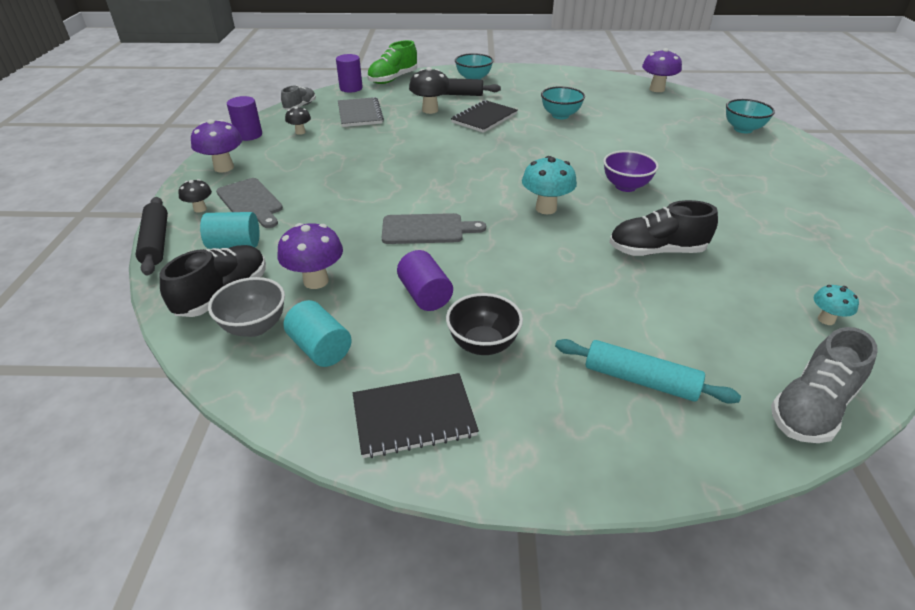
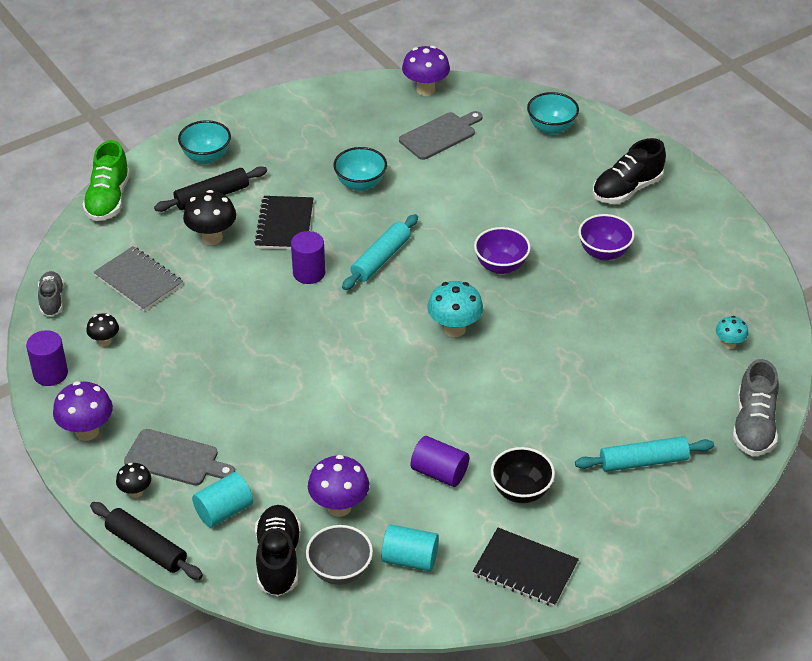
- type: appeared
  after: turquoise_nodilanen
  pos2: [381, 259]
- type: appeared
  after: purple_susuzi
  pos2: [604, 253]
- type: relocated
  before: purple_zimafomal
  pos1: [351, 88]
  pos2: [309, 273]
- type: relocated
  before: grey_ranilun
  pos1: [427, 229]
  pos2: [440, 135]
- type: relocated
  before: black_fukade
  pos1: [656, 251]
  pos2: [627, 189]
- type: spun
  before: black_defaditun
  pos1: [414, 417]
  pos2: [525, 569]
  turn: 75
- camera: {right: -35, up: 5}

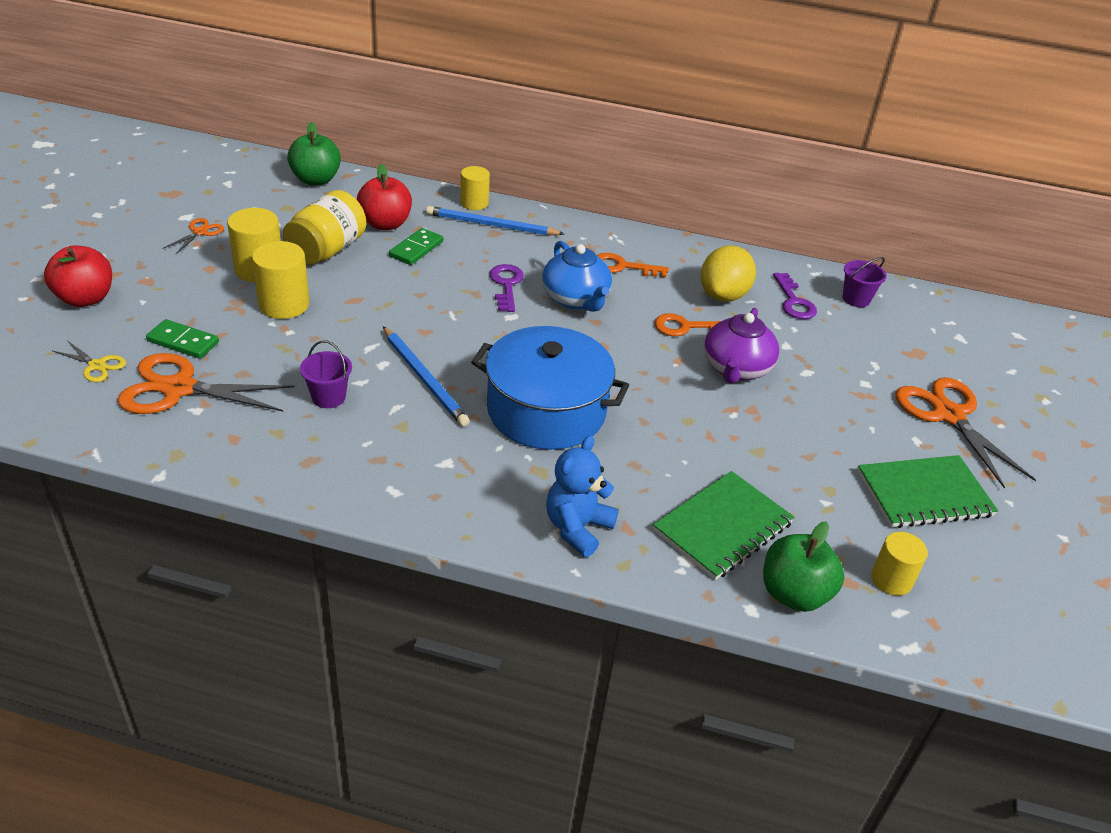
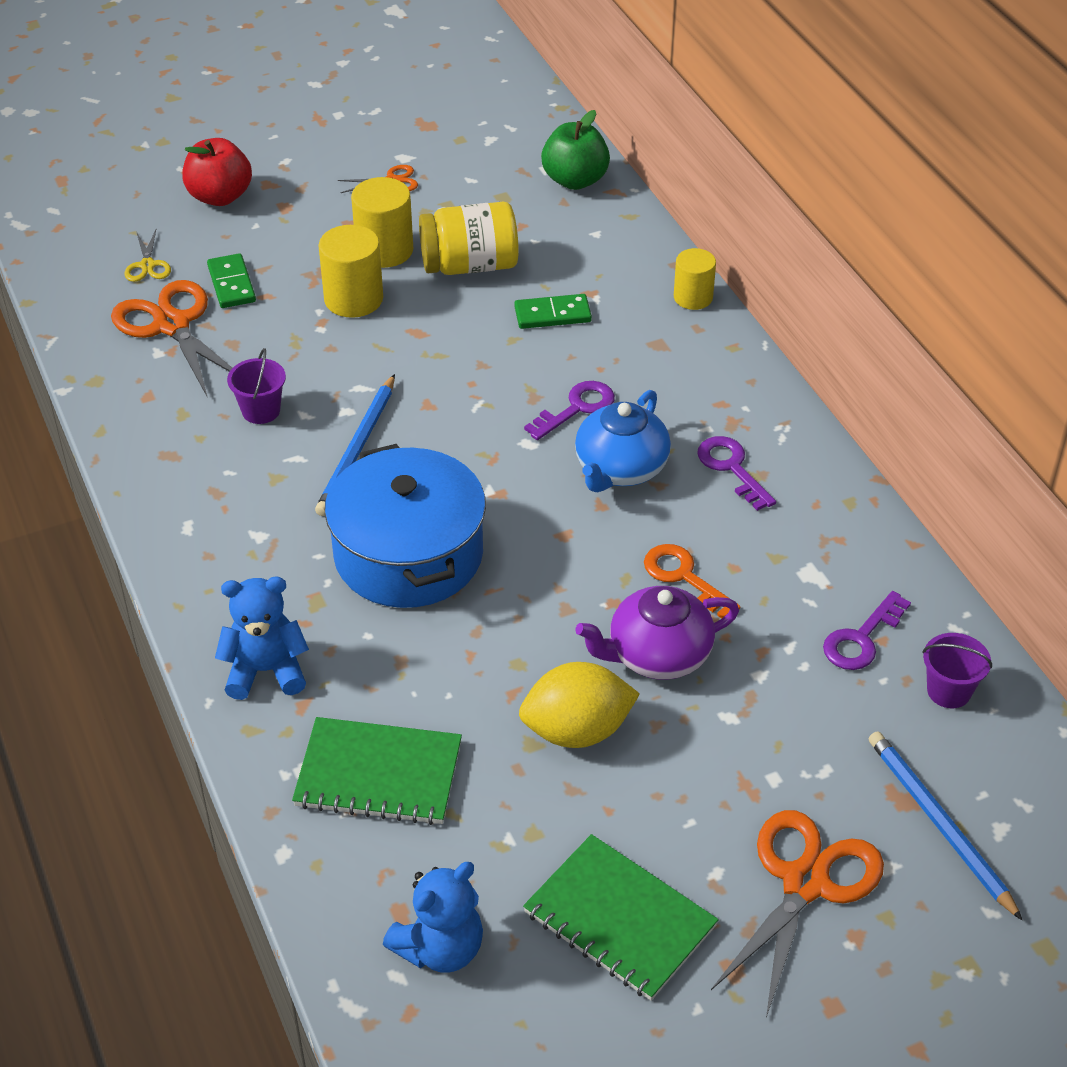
- type: missing
  before: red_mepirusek
  pos1: [385, 224]
- type: missing
  before: green_mepirusek
  pos1: [794, 594]
- type: relocated
  before: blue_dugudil
  pos1: [491, 225]
  pos2: [939, 824]
- type: relocated
  before: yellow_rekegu
  pos1: [723, 295]
  pos2: [577, 731]
- type: exchanged
  before: yellow_zimafomal
  after: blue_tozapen
  pos1: [891, 580]
  pos2: [440, 948]
- type: colour
  before: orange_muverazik
  after: purple_muverazik
  pos1: [623, 267]
  pos2: [731, 468]
- camera: {right: 55, up: 5}

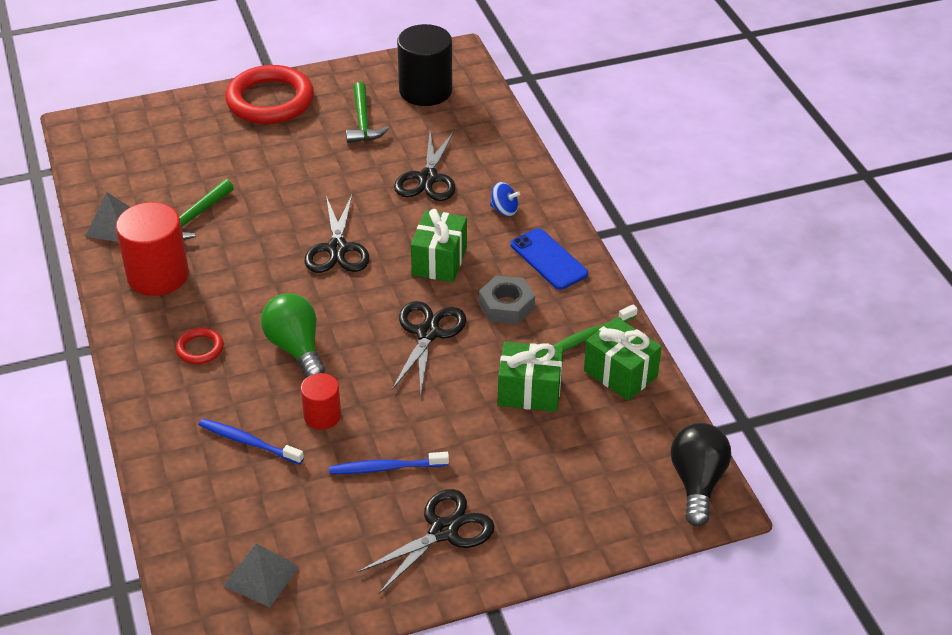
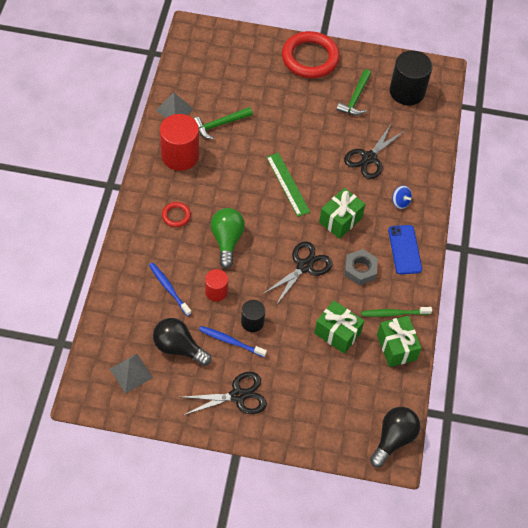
- type: appeared
  after: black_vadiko
  pos2: [178, 347]
- type: appeared
  after: black_zimafomal
  pos2: [252, 322]
- type: exchanged
  before: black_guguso
  after: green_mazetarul
  pos1: [337, 249]
  pos2: [287, 184]
- camera: {right: 25, up: 15}

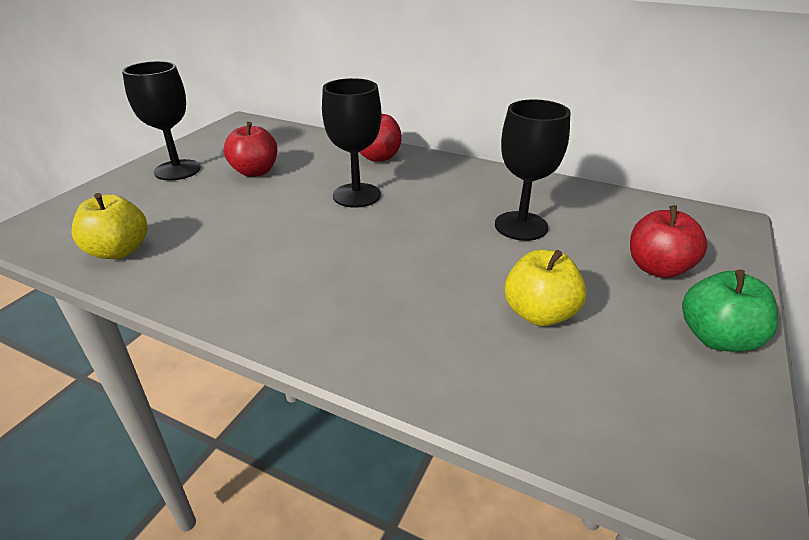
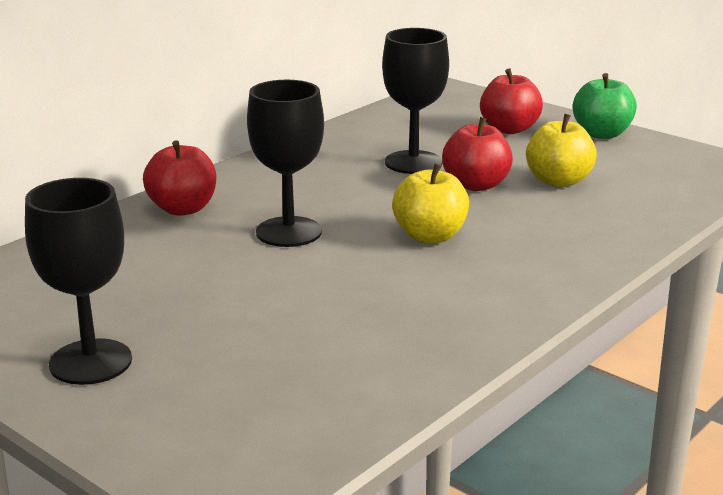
- type: relocated
  before: yellow_mepirusek
  pos1: [119, 251]
  pos2: [430, 236]
- type: relocated
  before: red_mepirusek
  pos1: [255, 172]
  pos2: [476, 185]
- camera: {right: -75, up: -10}

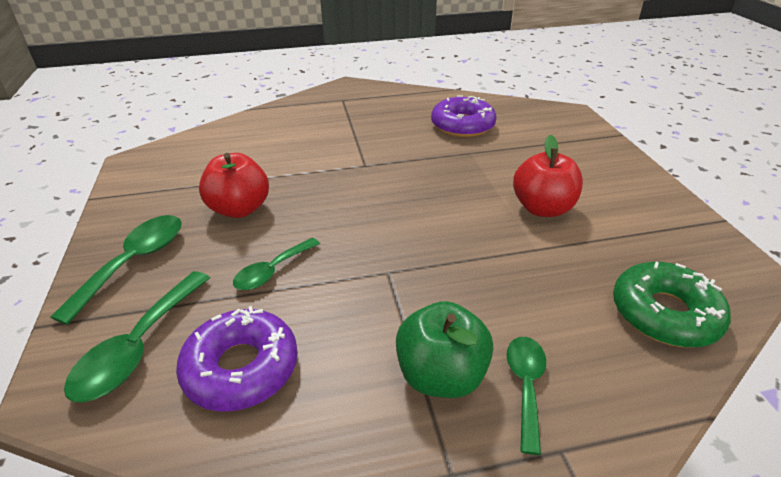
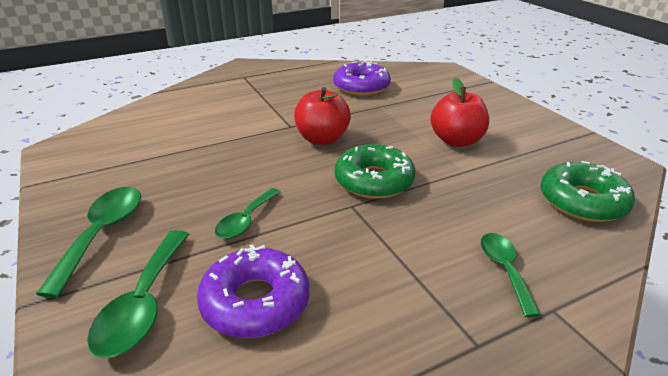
- type: missing
  before: green_mepirusek
  pos1: [441, 375]
- type: appeared
  after: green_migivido
  pos2: [374, 181]
- type: relocated
  before: red_mepirusek
  pos1: [240, 209]
  pos2: [322, 139]
- camera: {right: -15, up: -5}

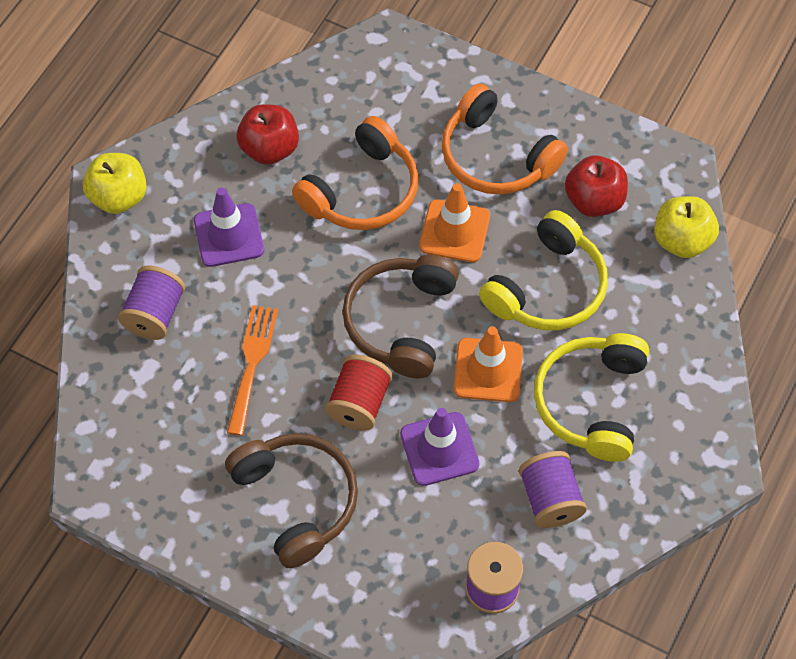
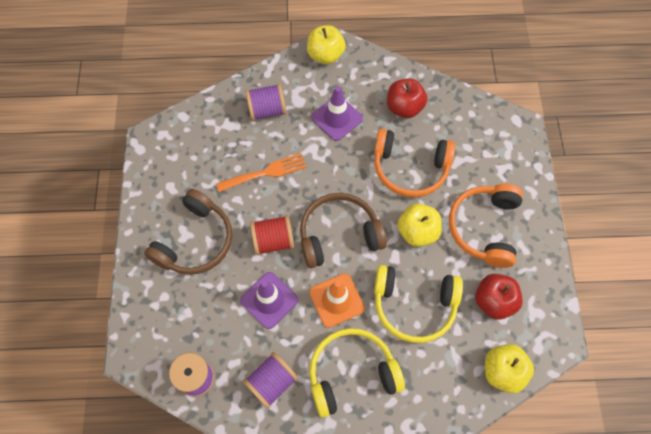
- type: exchanged
  before: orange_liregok
  after: yellow_mepirusek
  pos1: [454, 231]
  pos2: [417, 232]
- camera: {right: 60, up: 5}

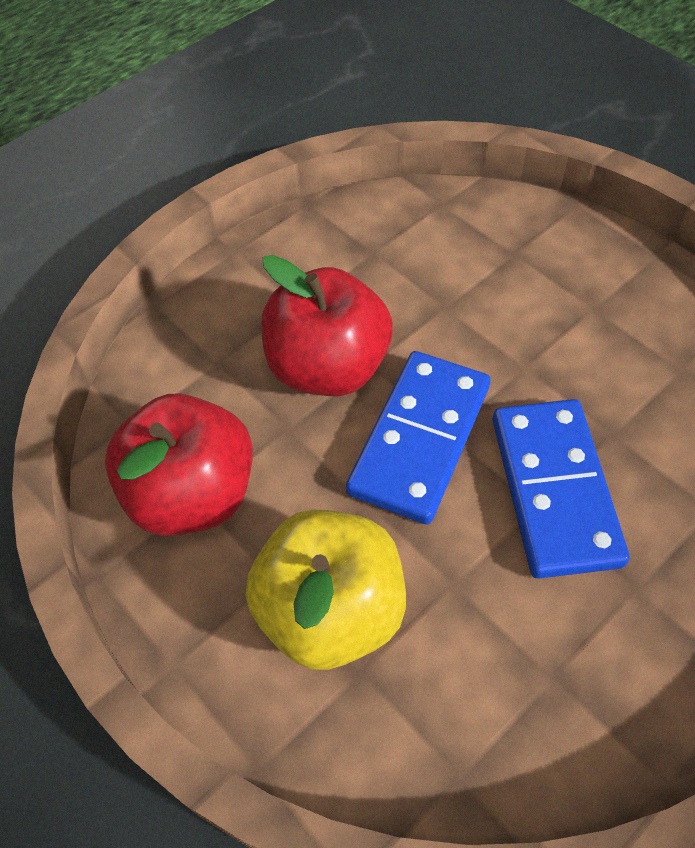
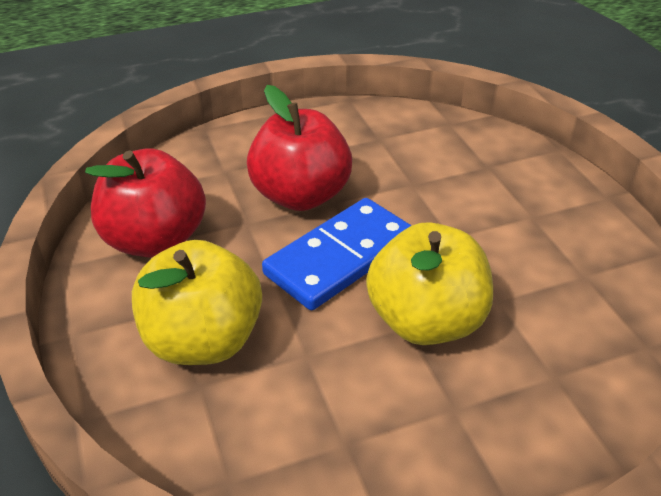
- type: exchanged
  before: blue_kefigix
  after: yellow_mepirusek
  pos1: [554, 490]
  pos2: [426, 321]
- camera: {right: 20, up: -15}

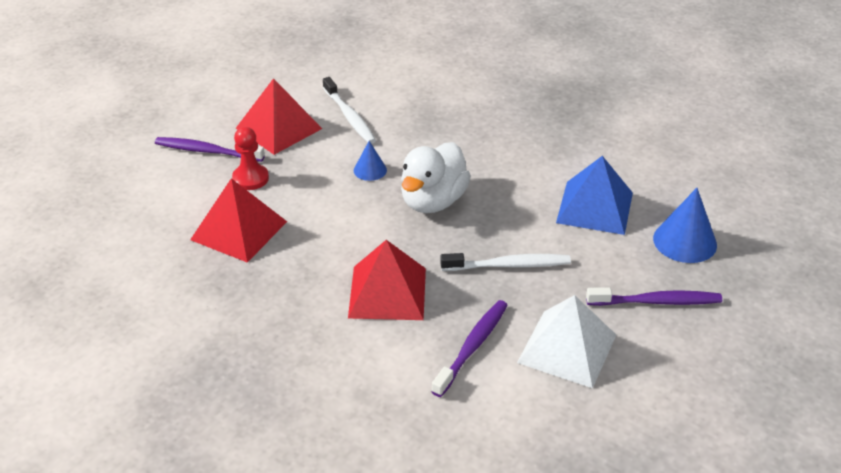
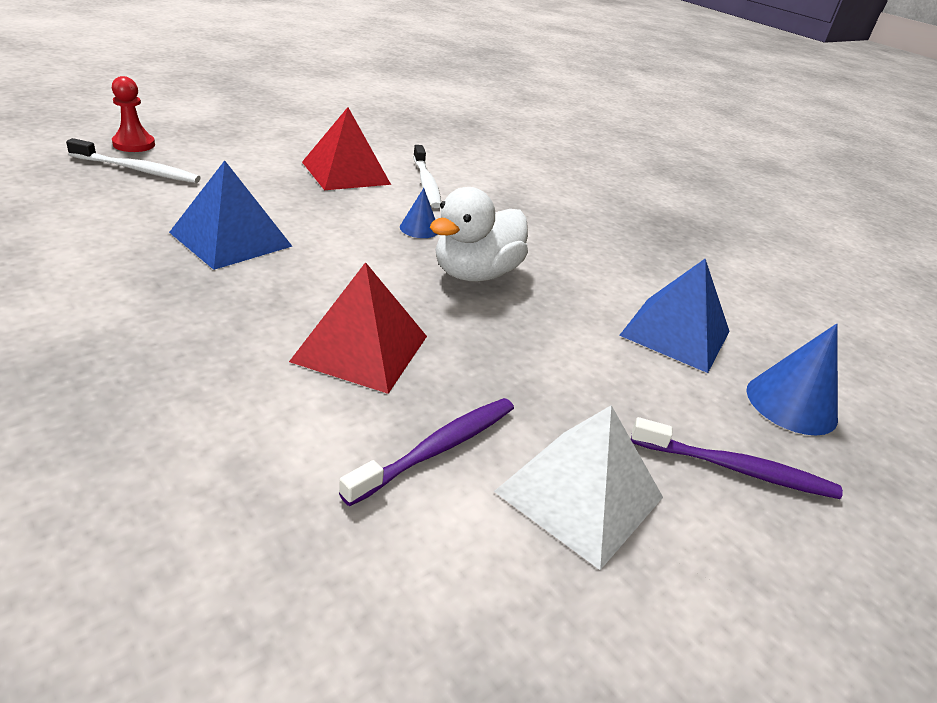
- type: missing
  before: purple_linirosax
  pos1: [207, 151]
- type: relocated
  before: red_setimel
  pos1: [250, 178]
  pos2: [134, 144]
- type: relocated
  before: white_linirosax
  pos1: [508, 265]
  pos2: [138, 170]
- type: colour
  before: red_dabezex
  after: blue_dabezex
  pos1: [238, 230]
  pos2: [231, 239]
- camera: {right: 10, up: -5}

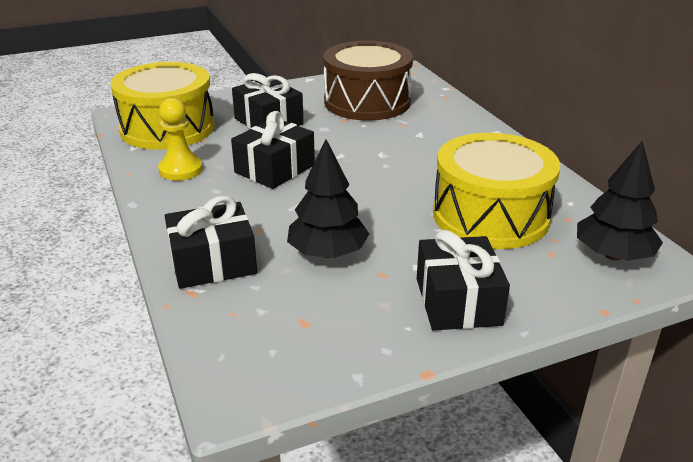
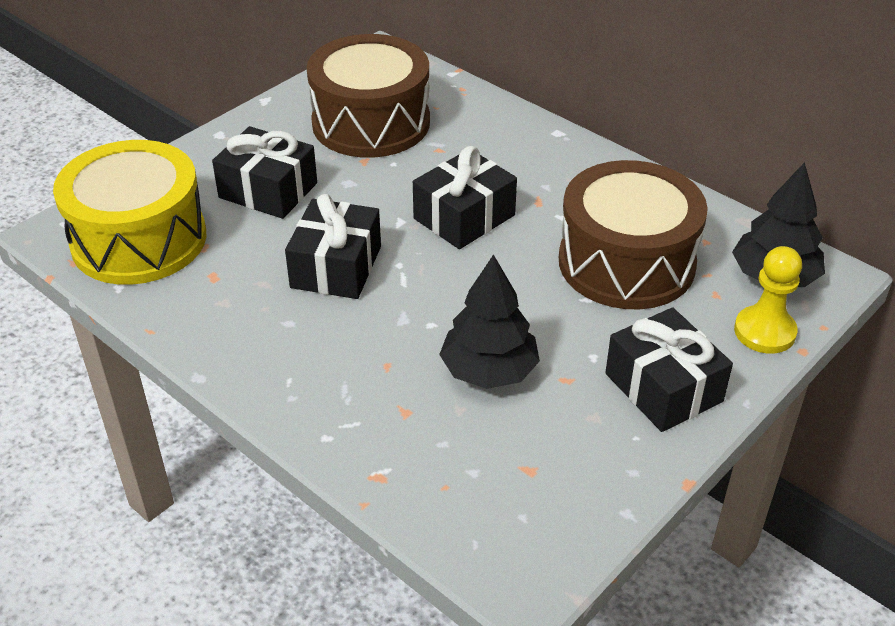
- type: relocated
  before: yellow_setimel
  pos1: [181, 170]
  pos2: [764, 332]
- type: relocated
  before: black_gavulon
  pos1: [213, 262]
  pos2: [464, 217]
- type: colour
  before: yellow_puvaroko
  after: brown_puvaroko
  pos1: [490, 216]
  pos2: [626, 262]
- camera: {right: -25, up: 10}

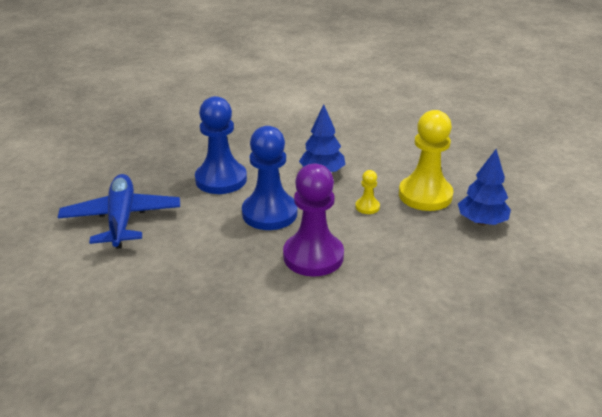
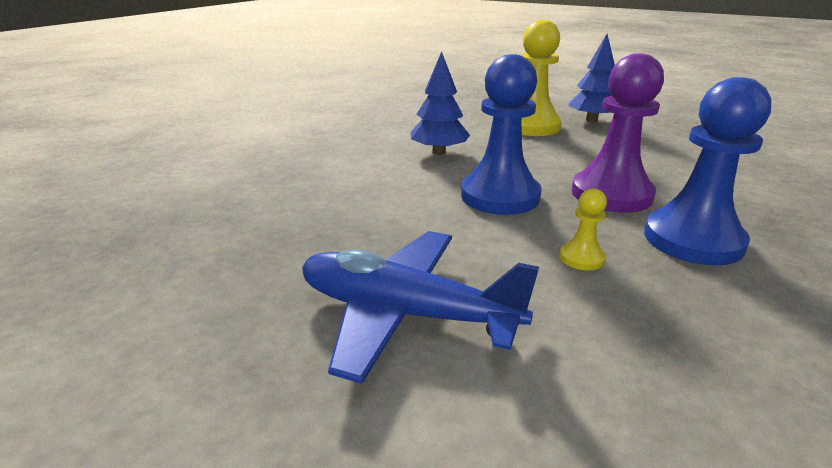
- type: relocated
  before: blue_setimel
  pos1: [221, 179]
  pos2: [692, 240]
- type: relocated
  before: yellow_setimel
  pos1: [367, 207]
  pos2: [581, 258]
- camera: {right: -60, up: -5}

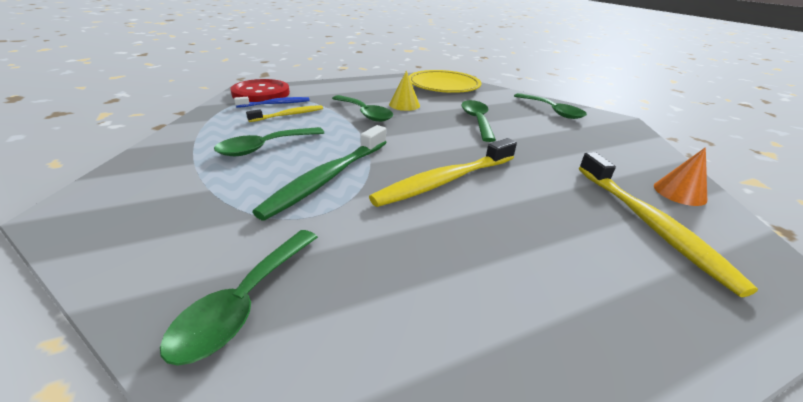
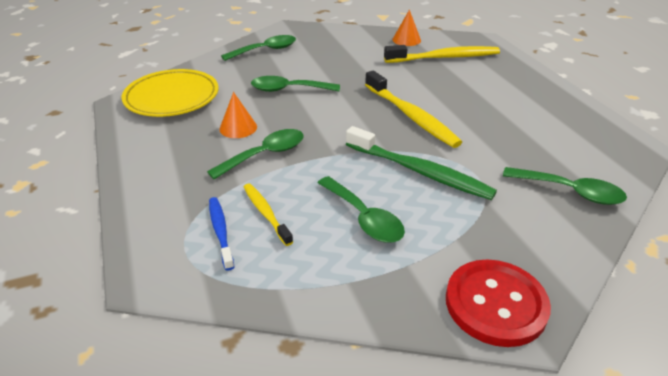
- type: relocated
  before: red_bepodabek
  pos1: [261, 93]
  pos2: [495, 304]
- type: colour
  before: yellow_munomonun
  after: orange_munomonun
  pos1: [404, 105]
  pos2: [238, 127]
- camera: {right: -85, up: 5}

